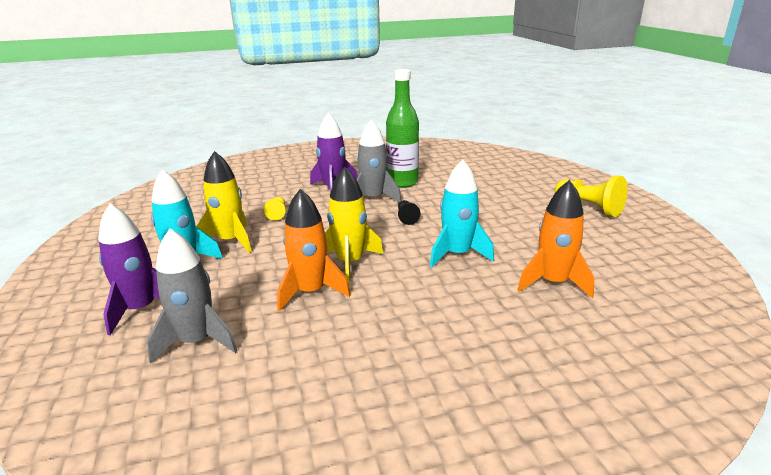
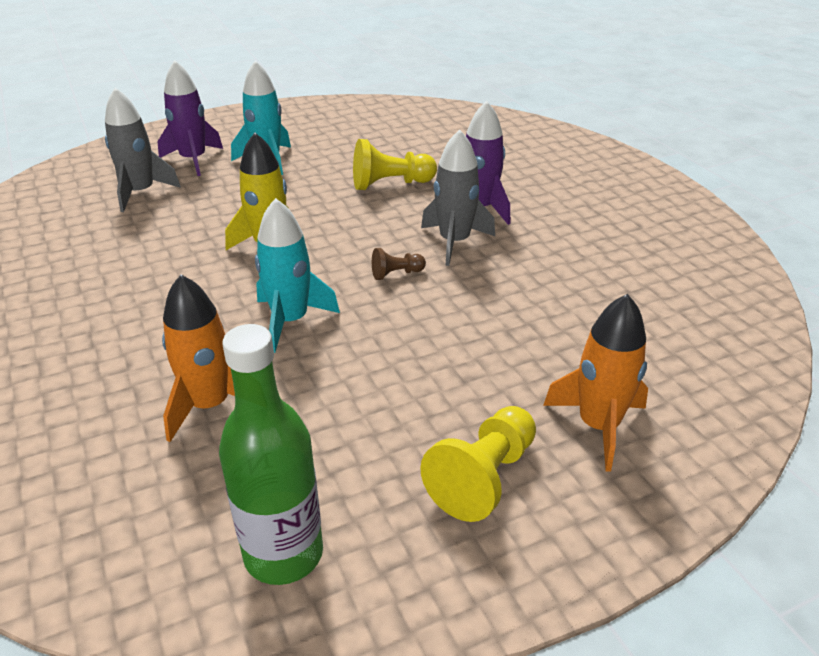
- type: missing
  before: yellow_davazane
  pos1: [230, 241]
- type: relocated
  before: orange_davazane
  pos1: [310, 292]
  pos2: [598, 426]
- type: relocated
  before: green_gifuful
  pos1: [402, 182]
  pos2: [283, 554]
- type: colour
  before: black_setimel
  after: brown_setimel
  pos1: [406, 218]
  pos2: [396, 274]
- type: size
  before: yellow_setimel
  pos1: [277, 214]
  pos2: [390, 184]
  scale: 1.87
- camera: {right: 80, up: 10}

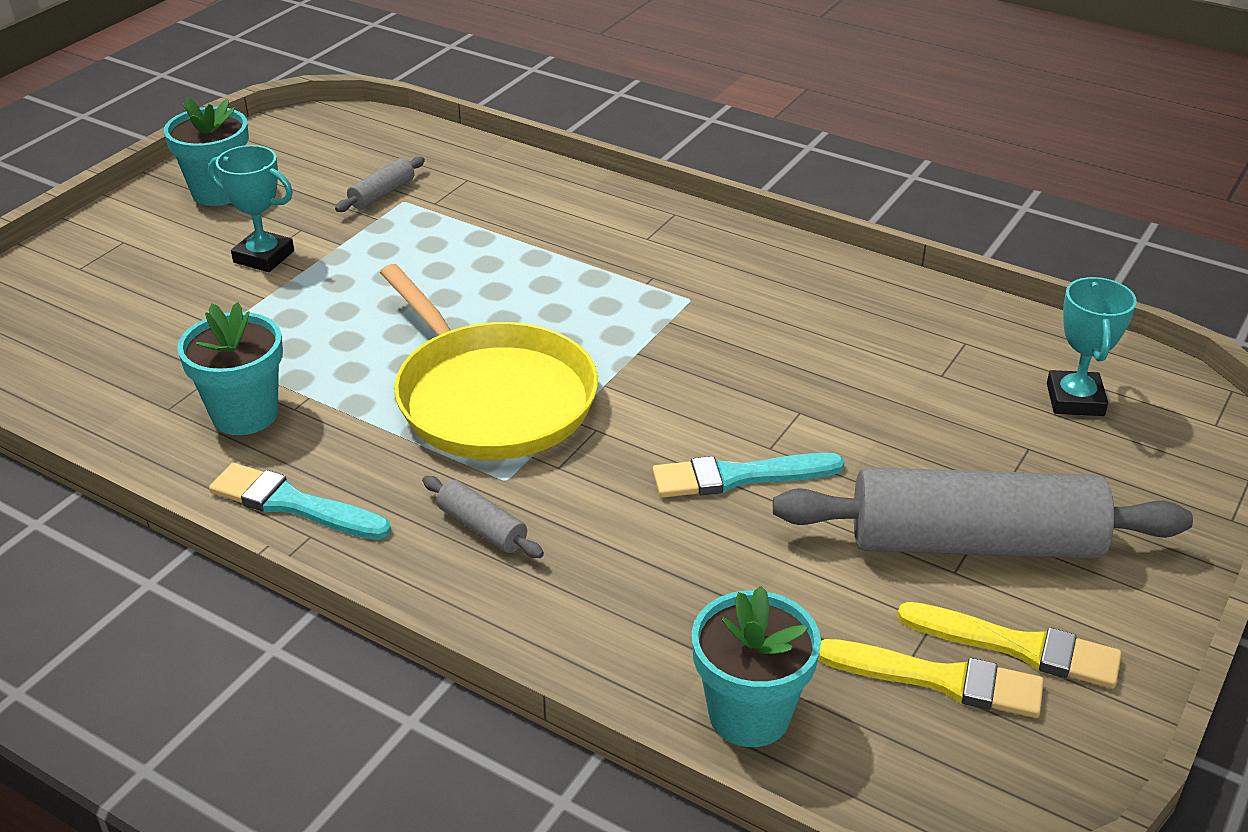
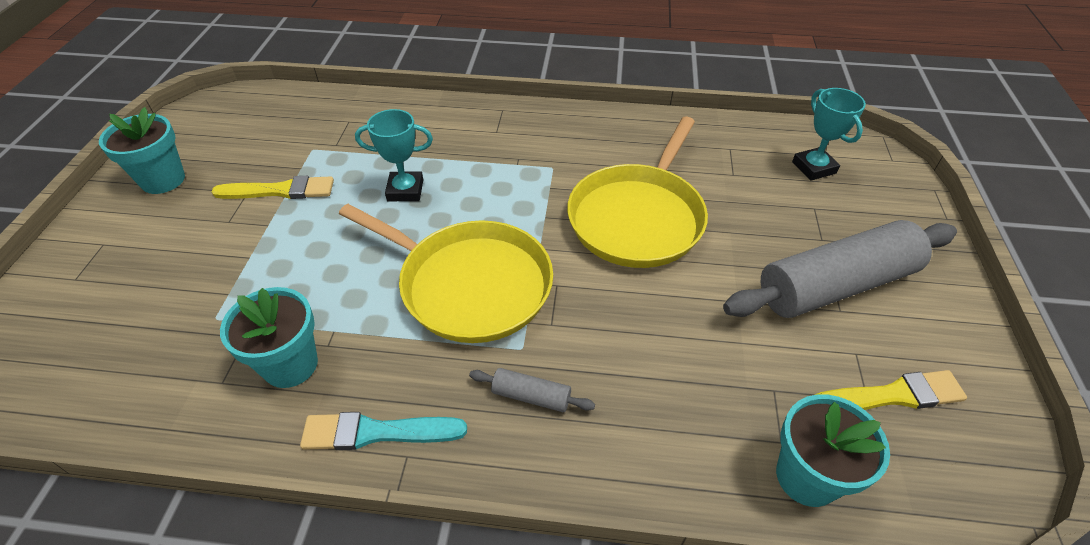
- type: missing
  before: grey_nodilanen
  pos1: [382, 194]
- type: missing
  before: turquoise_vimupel
  pos1: [739, 477]
- type: appeared
  after: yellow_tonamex
  pos2: [638, 217]
- type: relocated
  before: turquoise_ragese
  pos1: [264, 257]
  pos2: [405, 190]
- type: relocated
  before: yellow_vimupel
  pos1: [1017, 647]
  pos2: [280, 191]
- camera: {right: -25, up: 10}

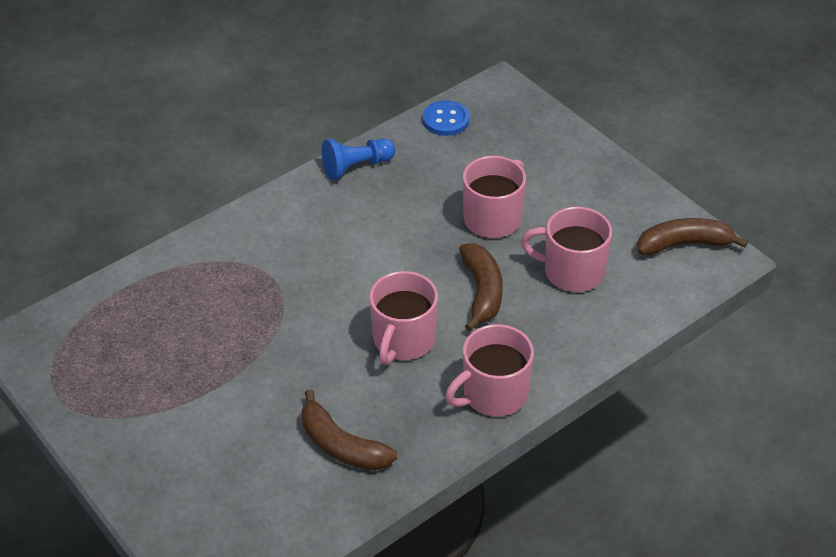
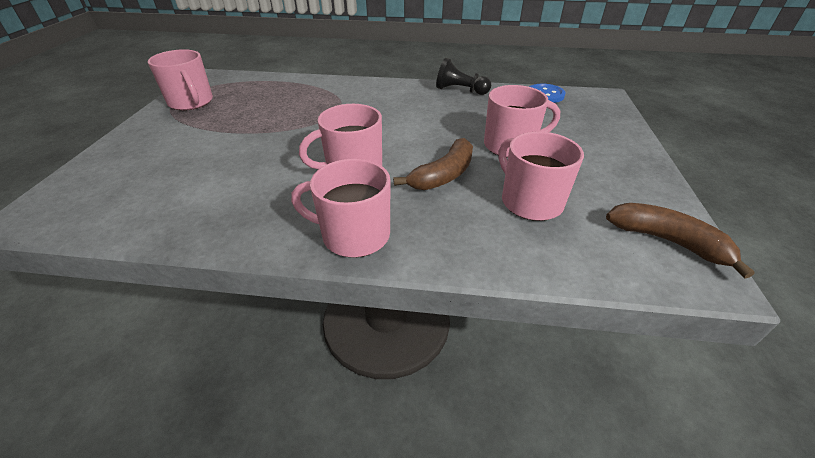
- type: missing
  before: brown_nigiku
  pos1: [341, 445]
- type: appeared
  after: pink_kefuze
  pos2: [191, 102]
- type: colour
  before: blue_setimel
  after: black_setimel
  pos1: [356, 167]
  pos2: [460, 90]
- camera: {right: 45, up: -5}

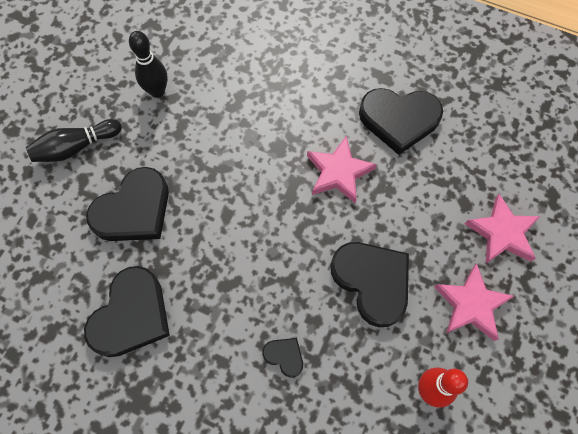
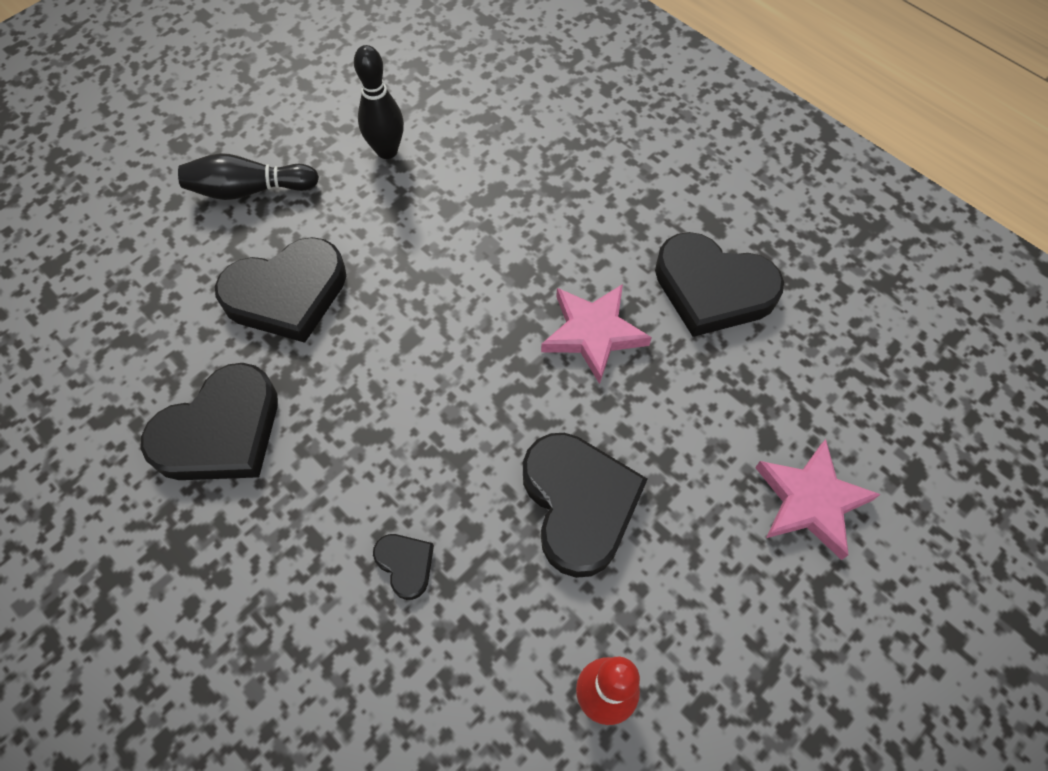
- type: missing
  before: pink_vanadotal
  pos1: [471, 305]
- camera: {right: 20, up: -5}

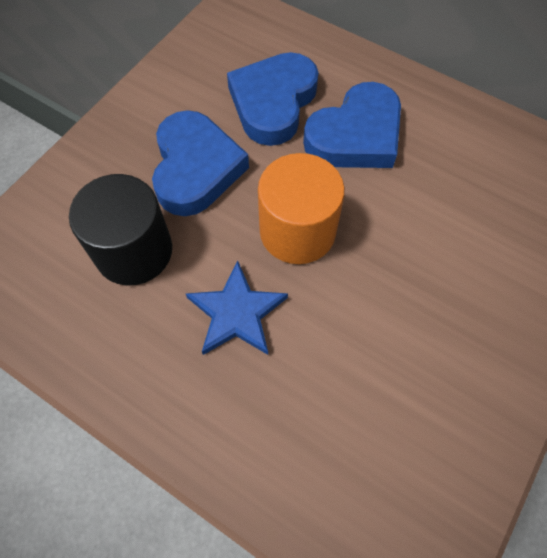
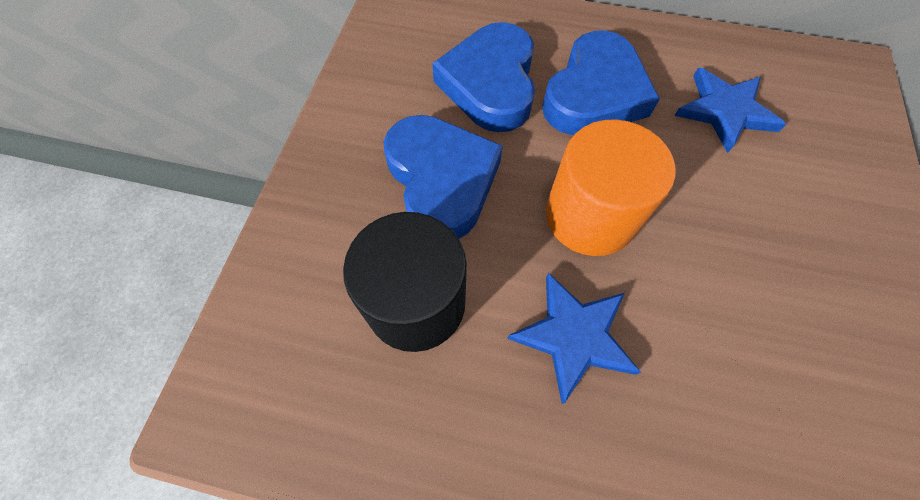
- type: appeared
  after: blue_vanadotal
  pos2: [725, 111]
- camera: {right: -20, up: 0}

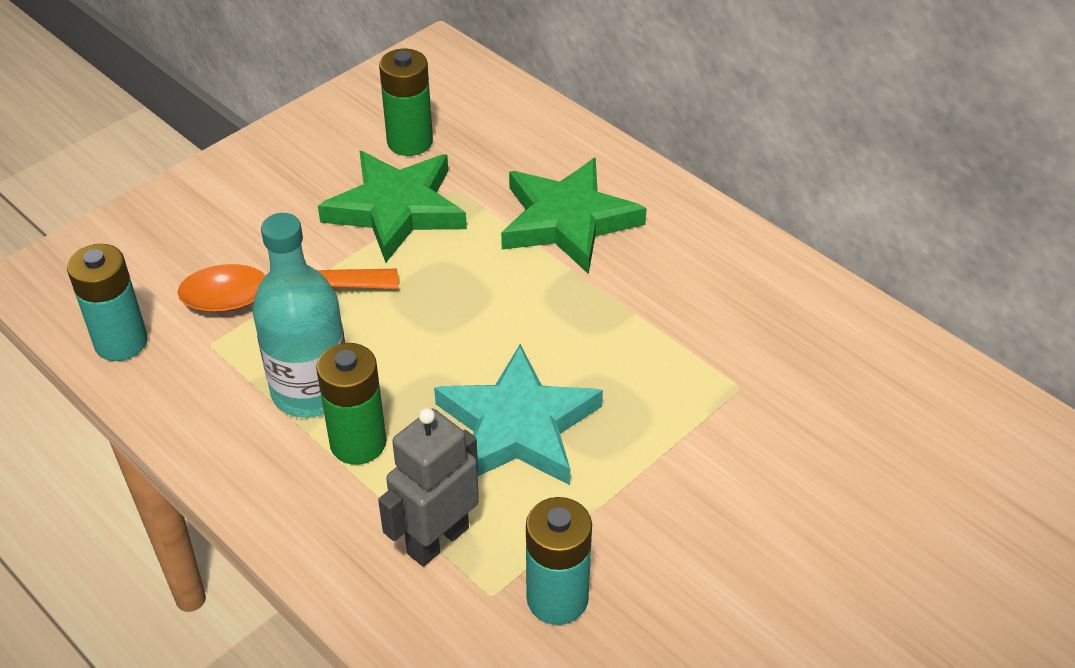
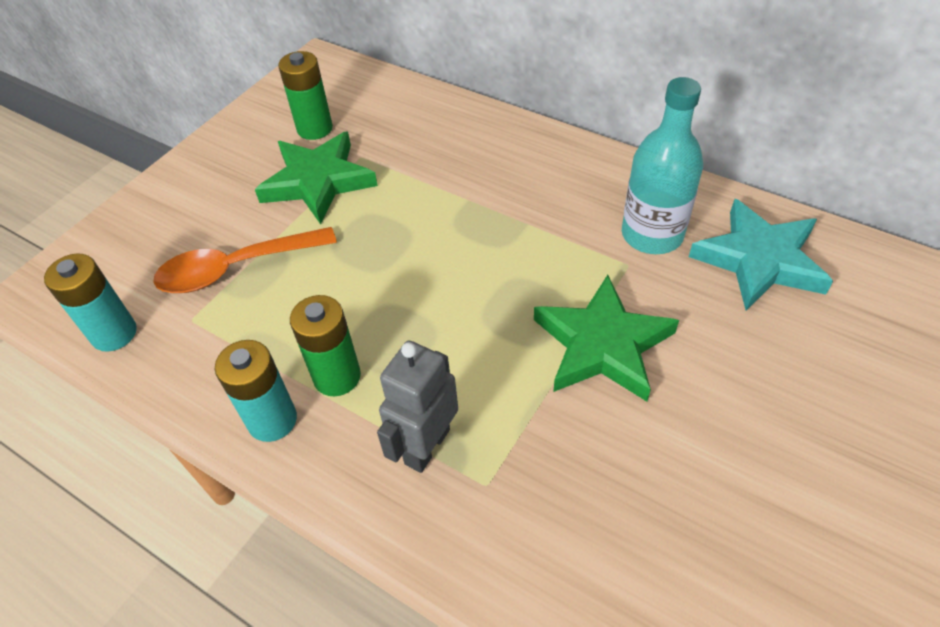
- type: relocated
  before: turquoise_gifuful
  pos1: [311, 391]
  pos2: [652, 235]
- type: relocated
  before: turquoise_vanadotal
  pos1: [517, 426]
  pos2: [759, 260]
- type: relocated
  before: green_vanadotal
  pos1: [568, 221]
  pos2: [602, 345]
- type: relocated
  before: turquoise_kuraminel
  pos1: [557, 598]
  pos2: [272, 420]
- camera: {right: -10, up: 5}

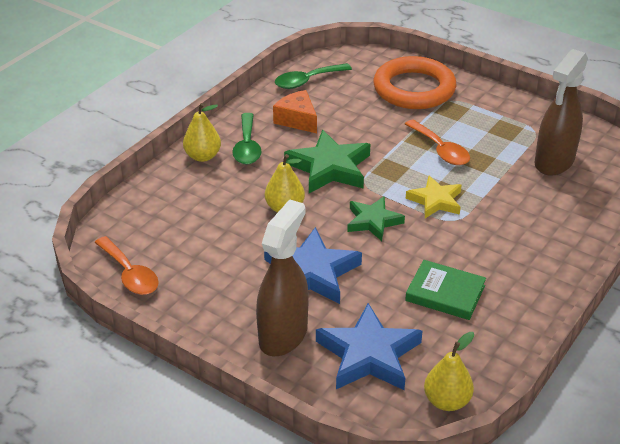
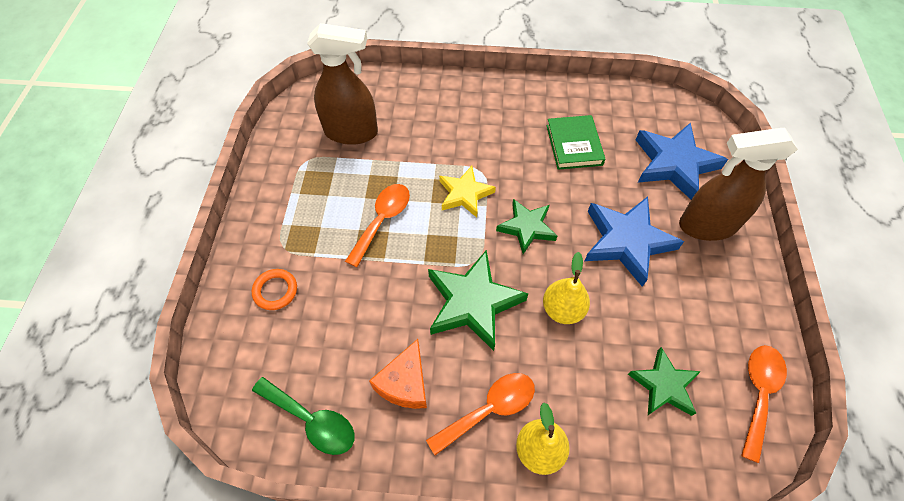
- type: missing
  before: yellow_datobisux
  pos1: [447, 401]
- type: appeared
  after: green_vanadotal
  pos2: [664, 385]
- type: colour
  before: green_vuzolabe
  after: orange_vuzolabe
  pos1: [247, 146]
  pos2: [489, 409]
- type: size
  before: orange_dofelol
  pos1: [414, 89]
  pos2: [275, 291]
  scale: 0.43
- camera: {right: -120, up: 20}

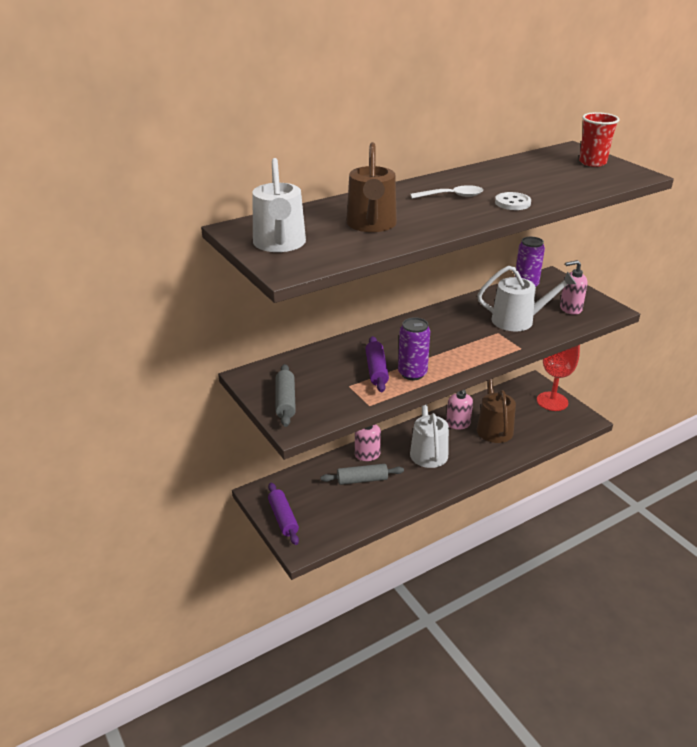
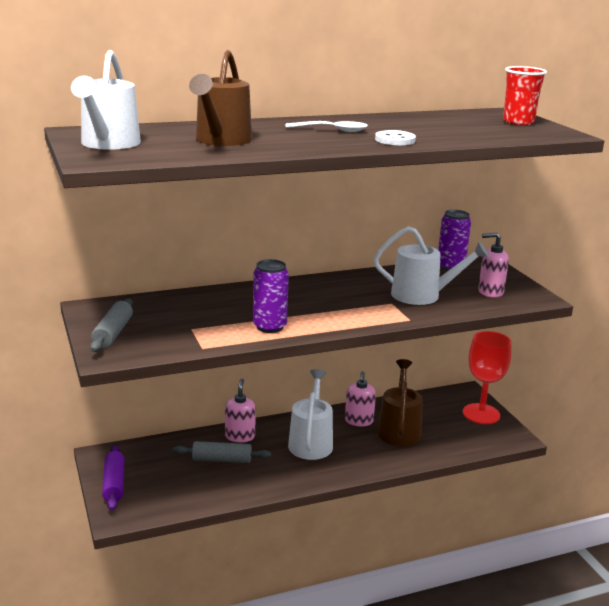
- type: missing
  before: purple_nodilanen
  pos1: [376, 370]
- camera: {right: 10, up: -10}

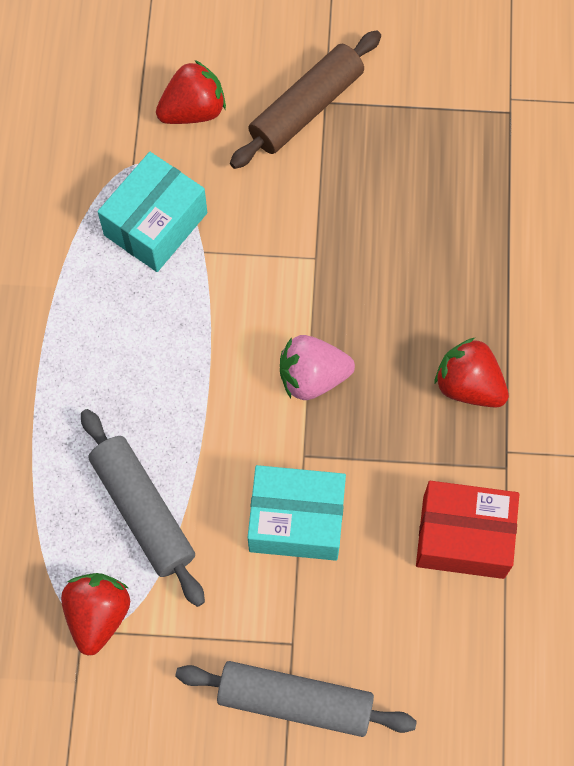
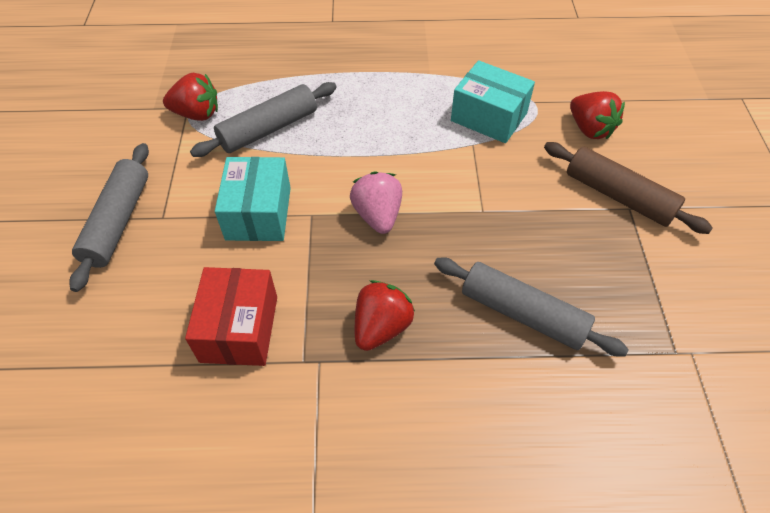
- type: appeared
  after: grey_nodilanen
  pos2: [522, 314]
- camera: {right: 85, up: -15}

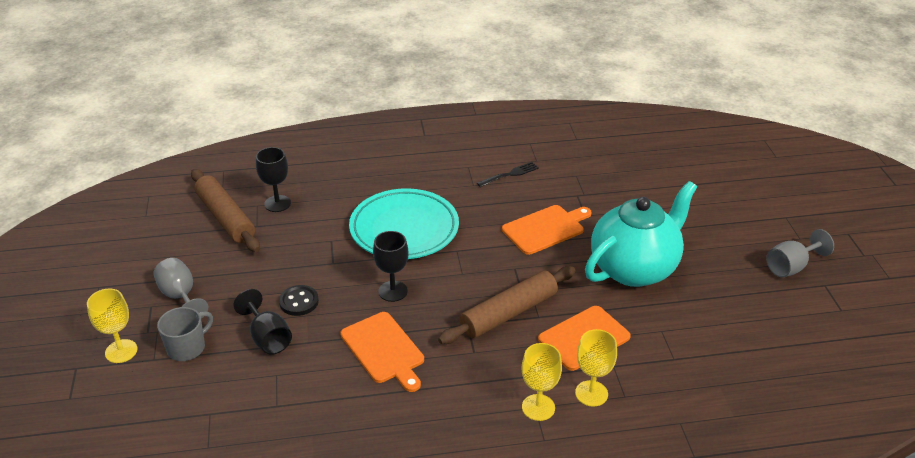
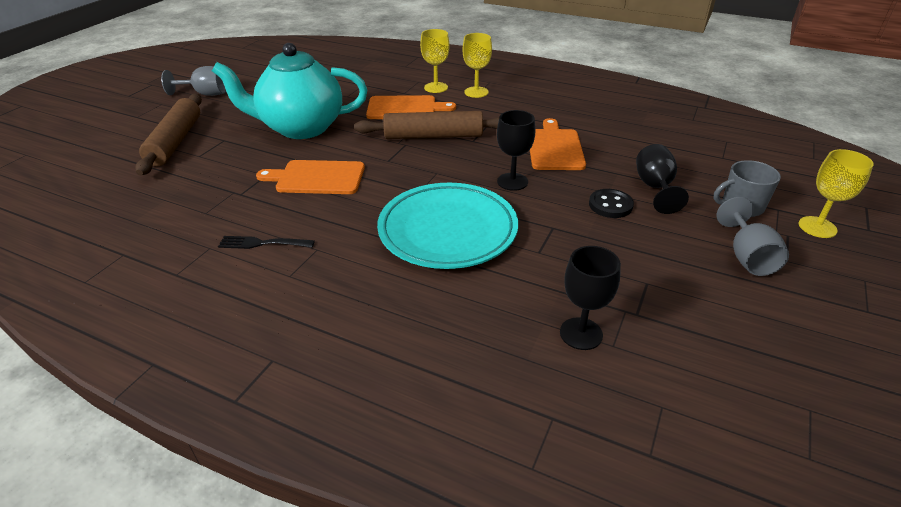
- type: relocated
  before: brown_nodilanen
  pos1: [226, 218]
  pos2: [175, 141]
- camera: {right: -145, up: 0}

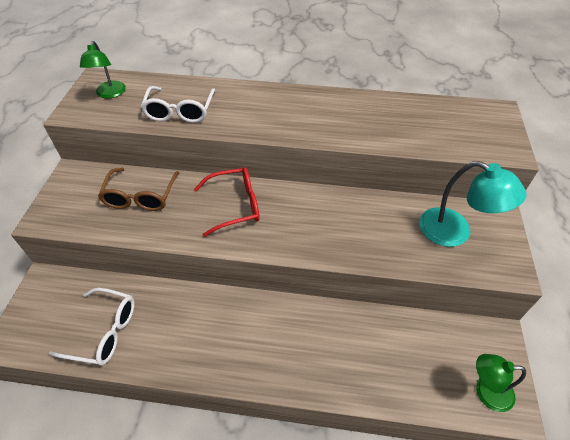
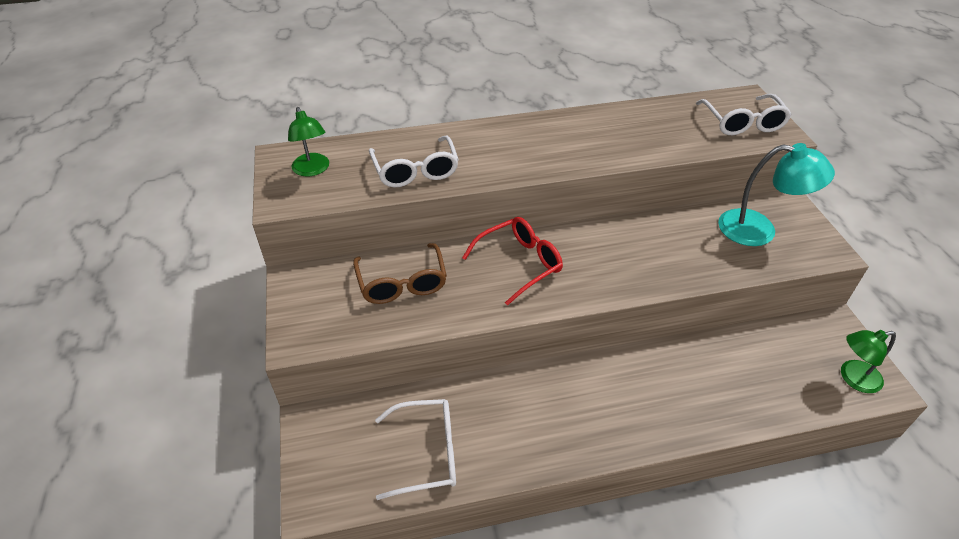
- type: appeared
  after: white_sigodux
  pos2: [743, 123]
- camera: {right: -20, up: -5}

